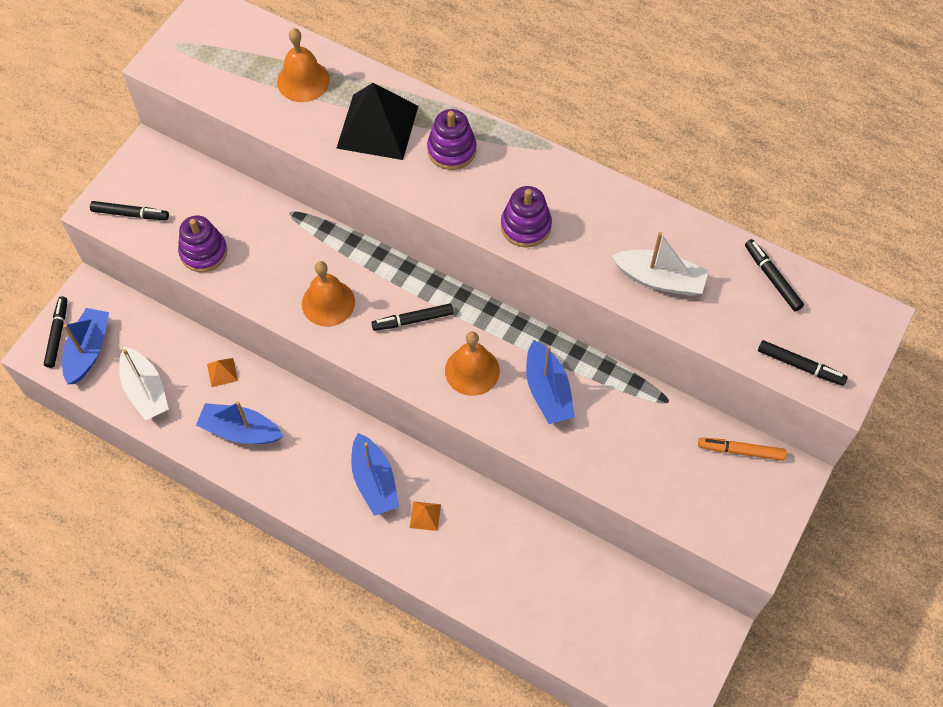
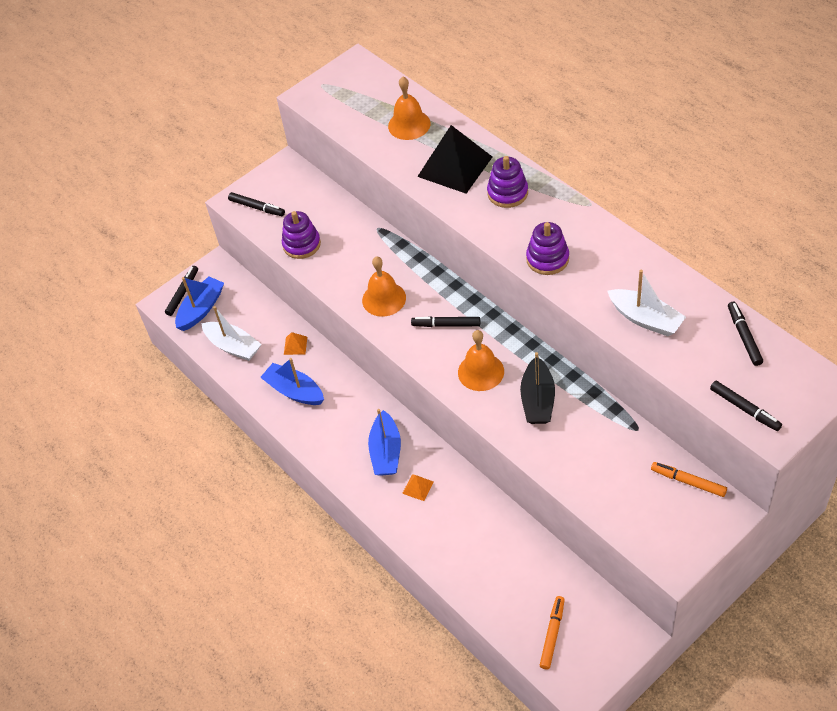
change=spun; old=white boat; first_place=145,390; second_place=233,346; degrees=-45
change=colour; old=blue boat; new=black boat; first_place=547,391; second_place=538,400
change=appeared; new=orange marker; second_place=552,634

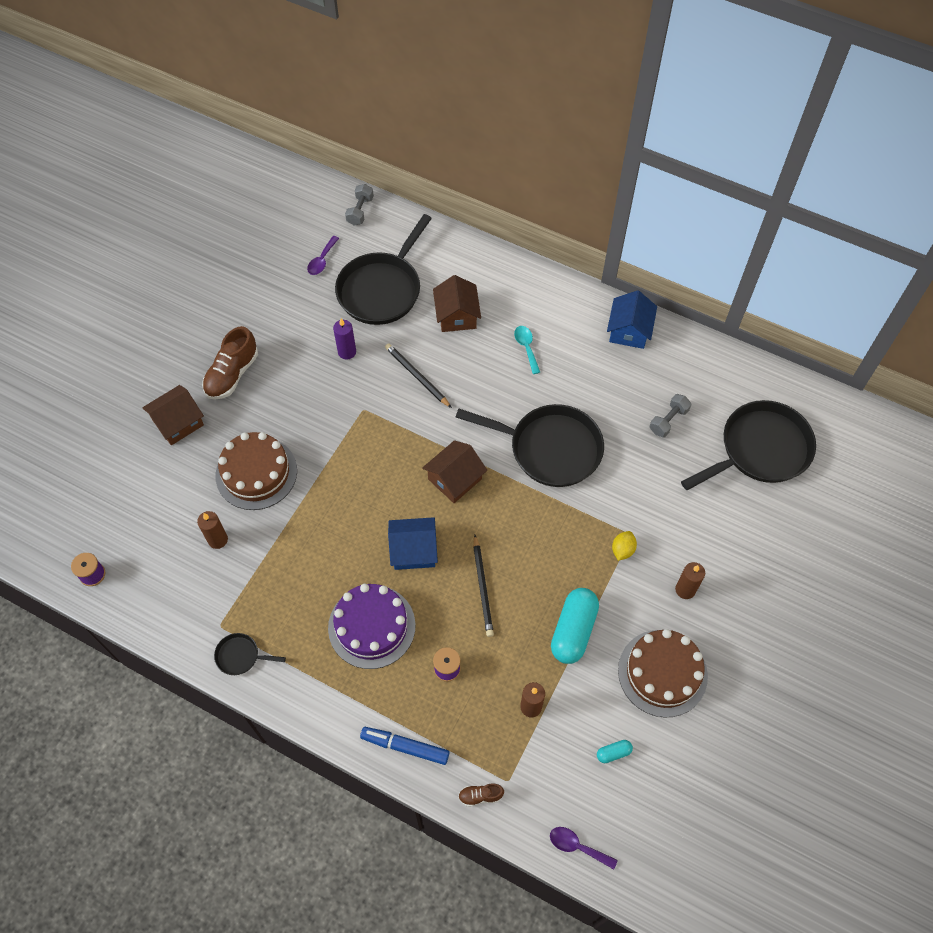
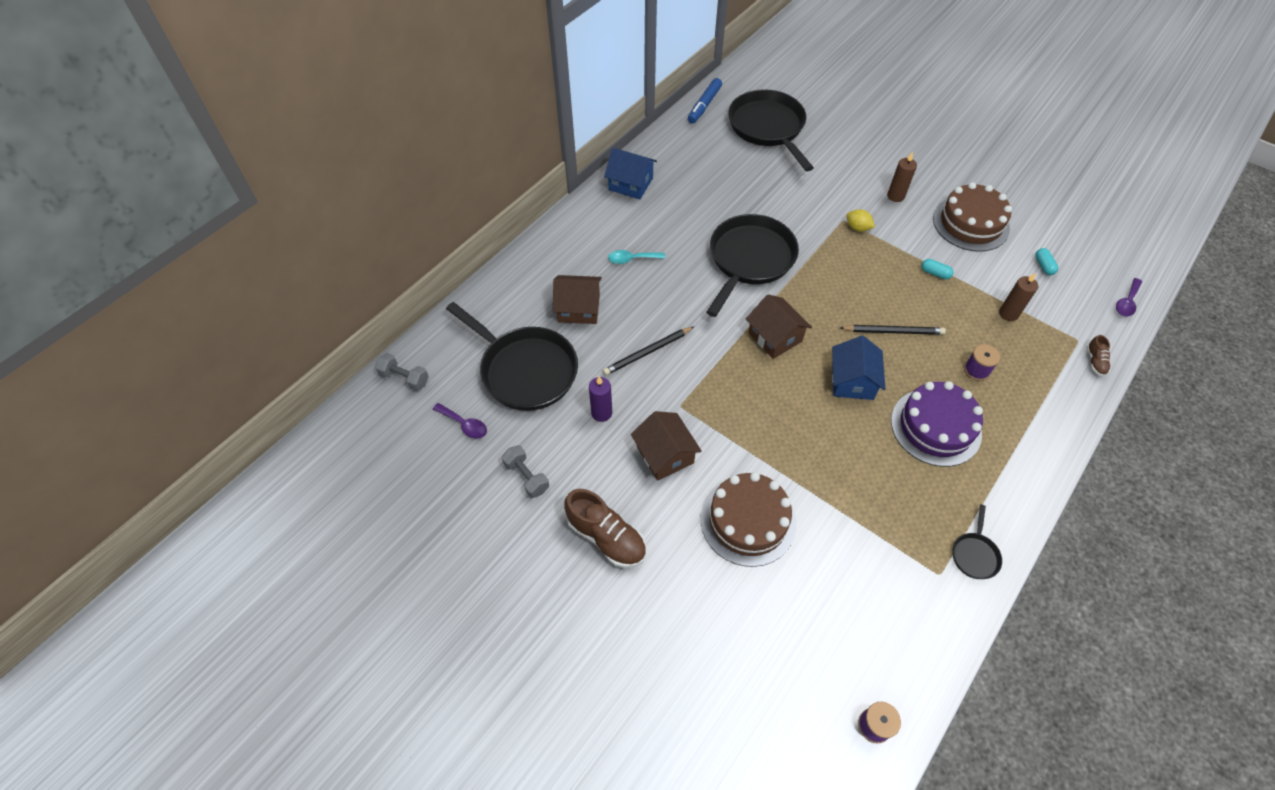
change=relocated; old=grey dumbbell; first_place=668,421; second_place=527,477
change=relocated; old=brown house; first_place=178,422; second_place=665,455
change=relocated; old=blue marker; first_place=405,747; second_place=704,105
change=size; old=turquoise capsule; first_place=573,630; second_place=935,273; factor=0.45
change=missing; old=brown candle; first_place=218,540

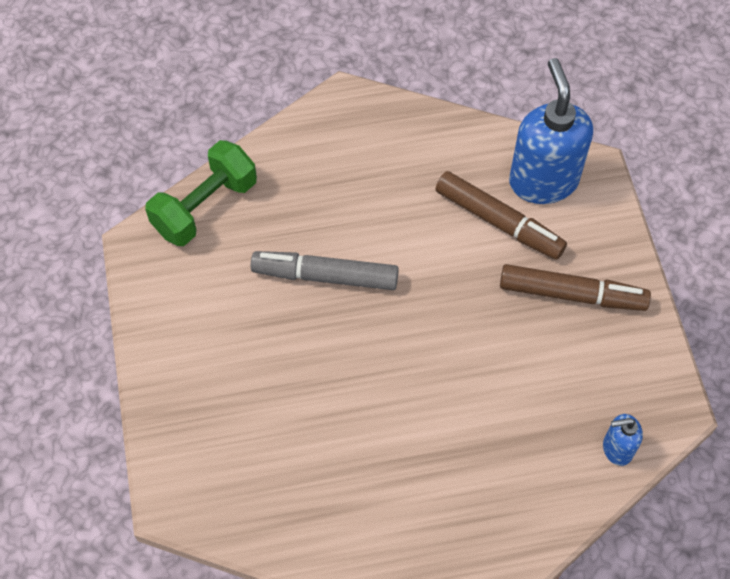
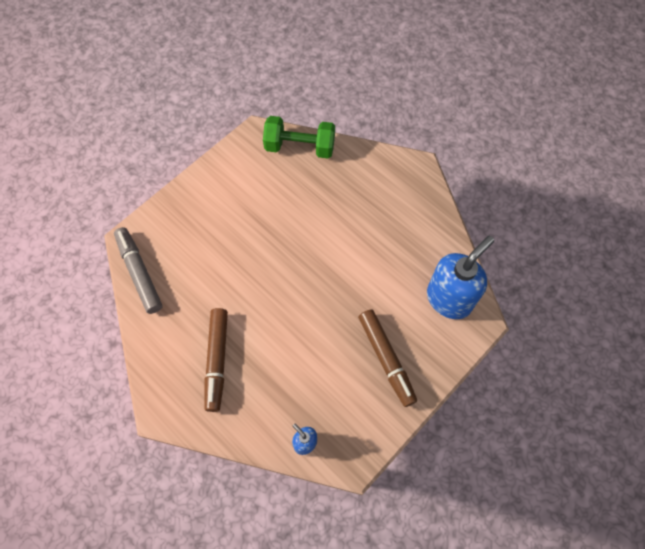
change=relocated; old=grey marker; first_place=325,276; second_place=139,273
change=relocated; old=brown marker; first_place=499,222; second_place=217,361

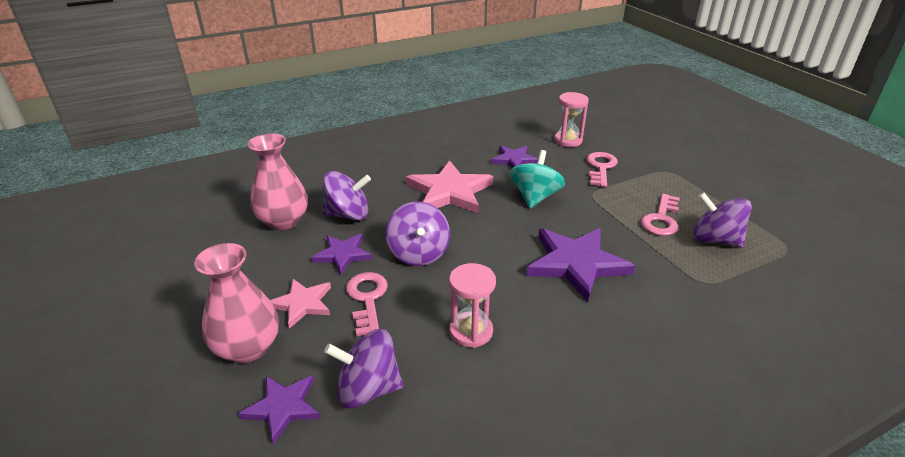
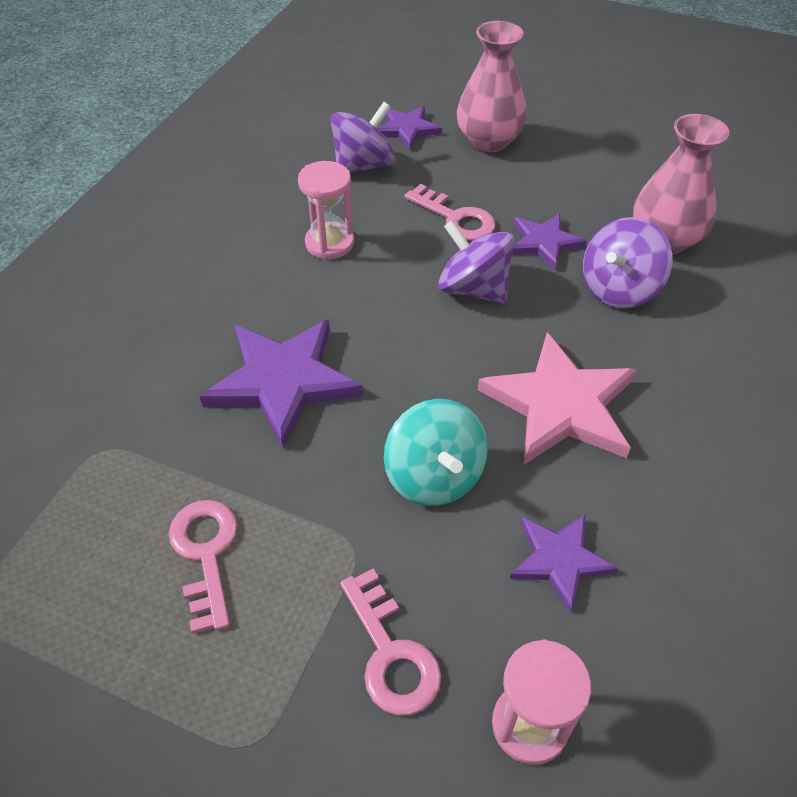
change=missing; old=pink star; first_place=302,304
change=missing; old=purple spinning top; first_place=715,240

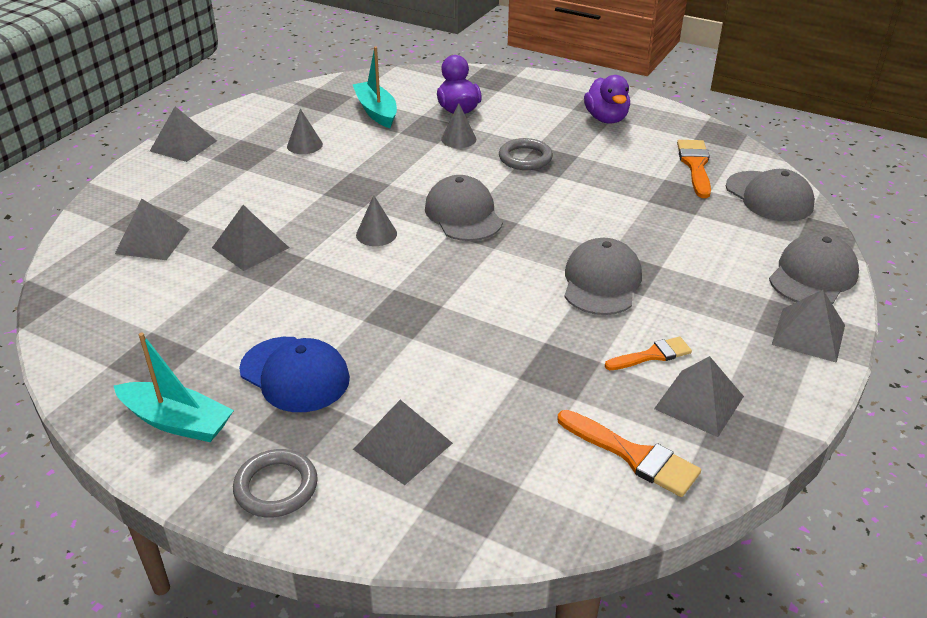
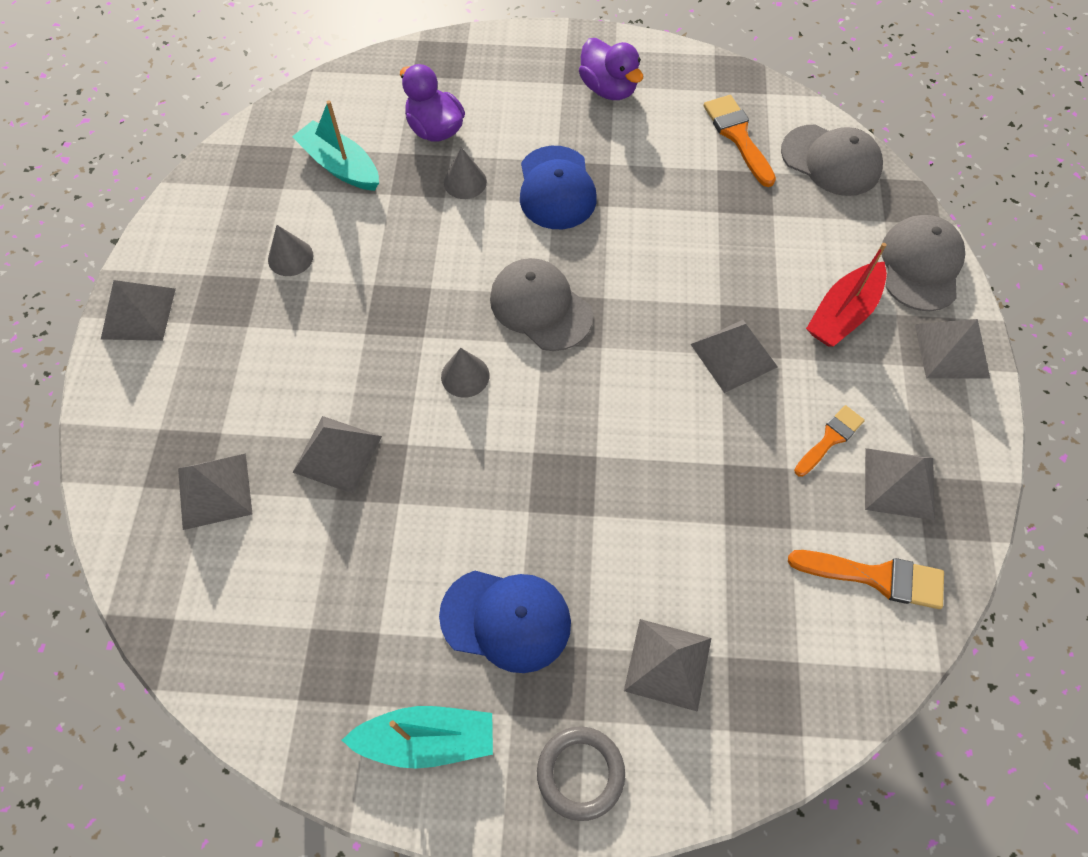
change=exchanged; old=grey ring; new=blue cap; first_place=525,158; second_place=556,188
change=exchanged; old=grey cap; new=grey pyramid; first_place=601,282; second_place=733,355
change=appeared; new=red boat; second_place=843,314

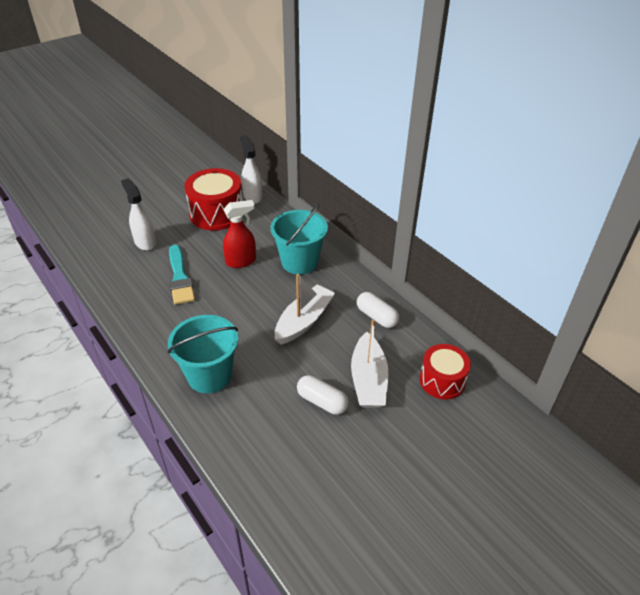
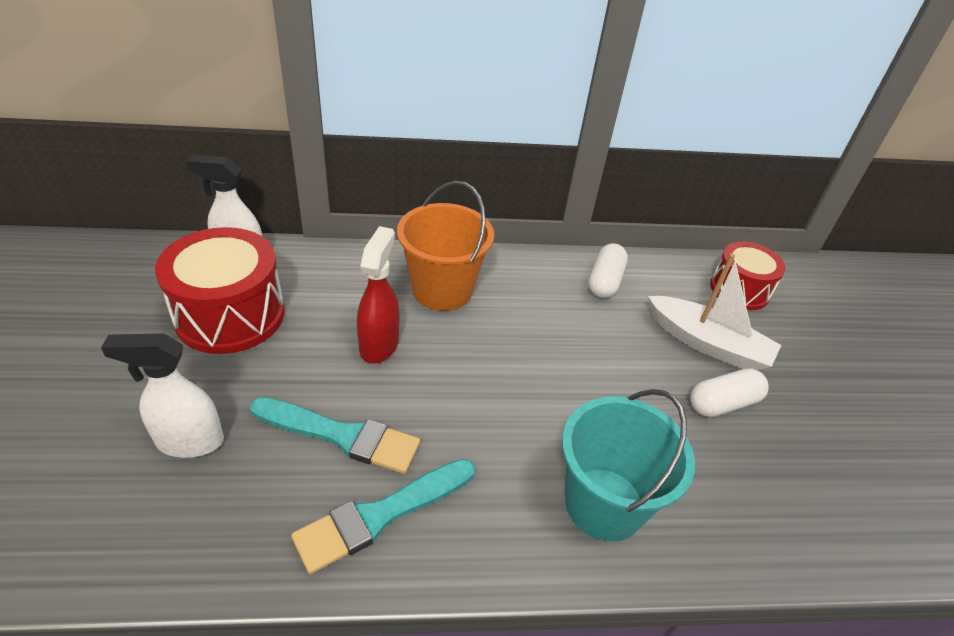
change=appeared; new=turquoise brush; second_place=381,515
change=colour; old=turquoise bucket; new=orange bucket; first_place=299,262; second_place=442,290
change=spun; old=white capsule; first_place=376,317; second_place=604,281; degrees=-60
change=missing; old=white boat; first_place=304,321

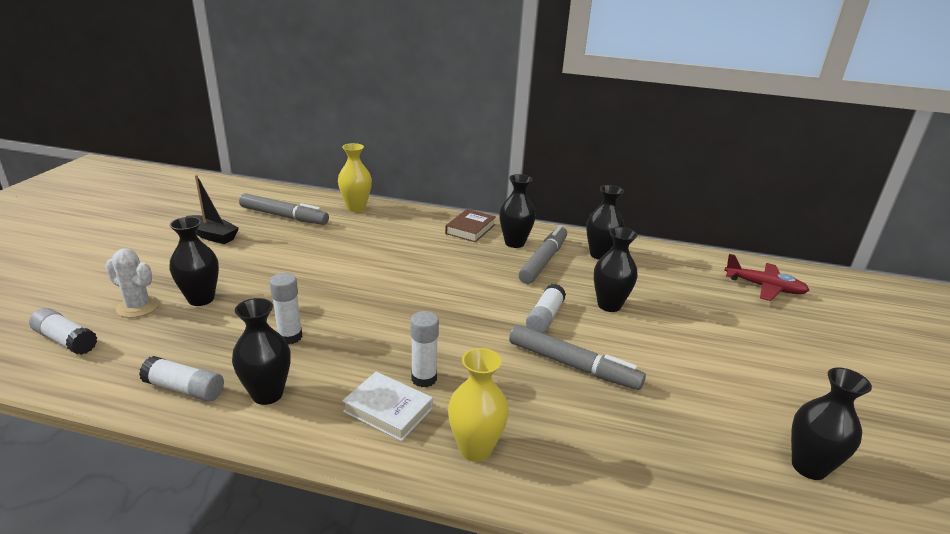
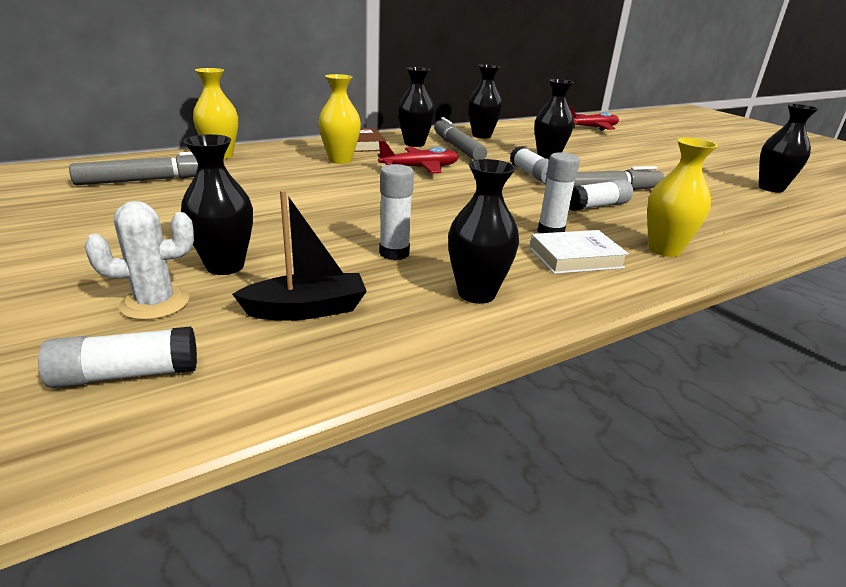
change=relocated; old=black boat; first_place=212,236; second_place=307,310
change=appeared; new=yellow vase; second_place=340,160
change=appeared; new=red plane; second_place=420,168
change=relocated; old=white glue stick; first_place=185,389; second_place=597,206

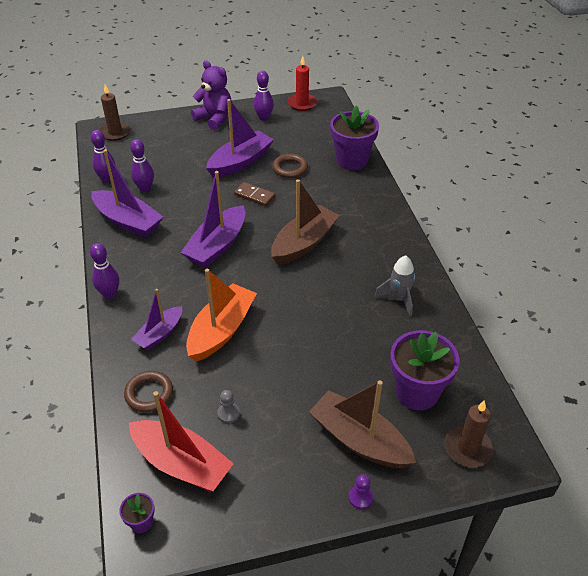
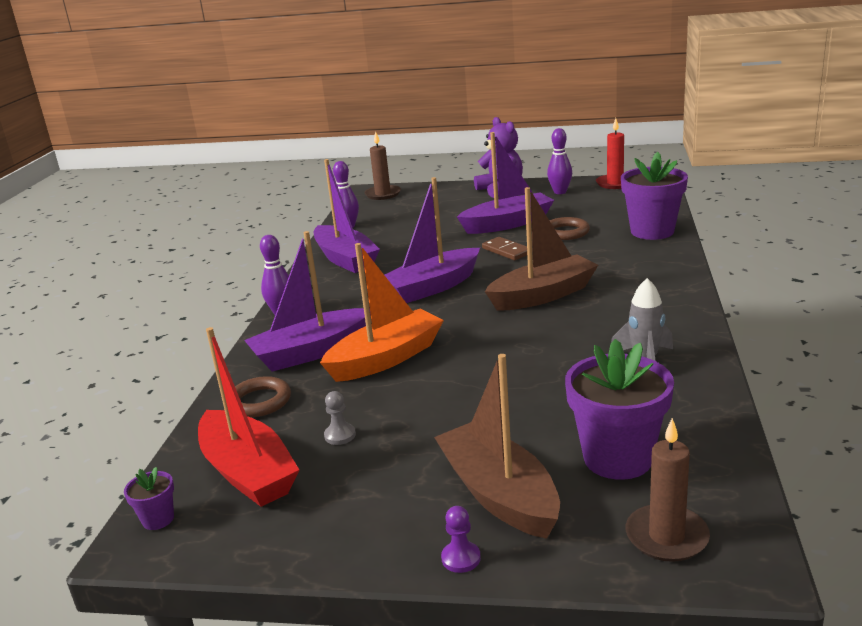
change=size; old=purple boat; first_place=159,334; second_place=311,352; factor=1.62
change=missing; old=purple bowling pin; first_place=145,188

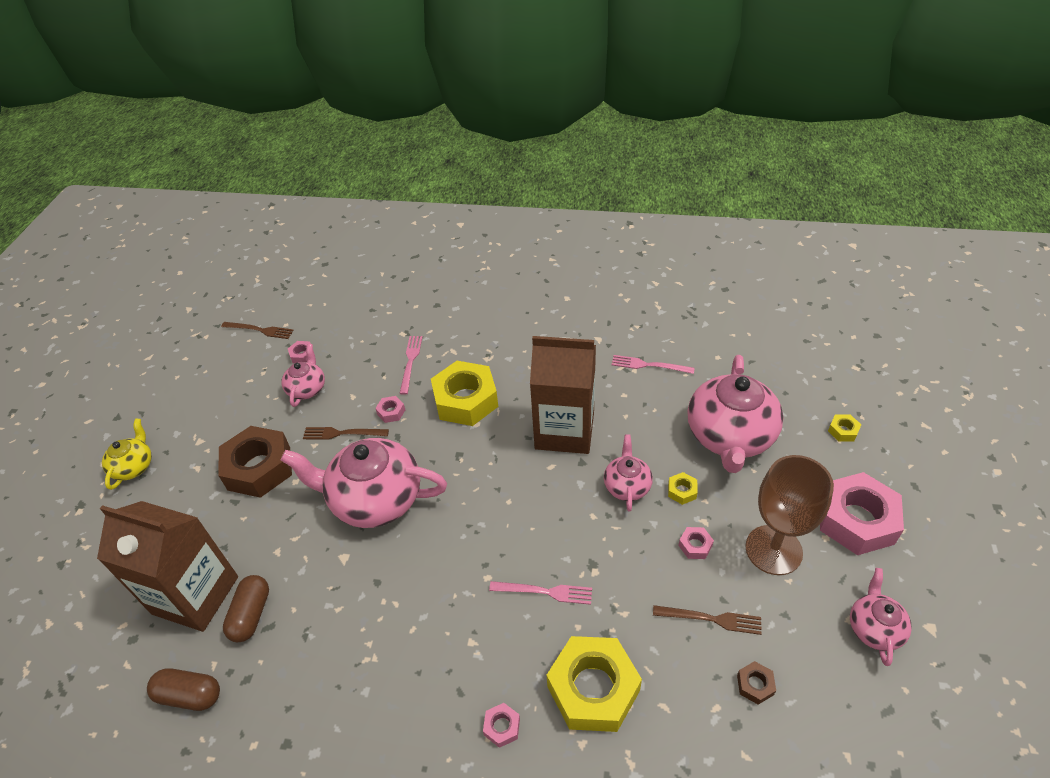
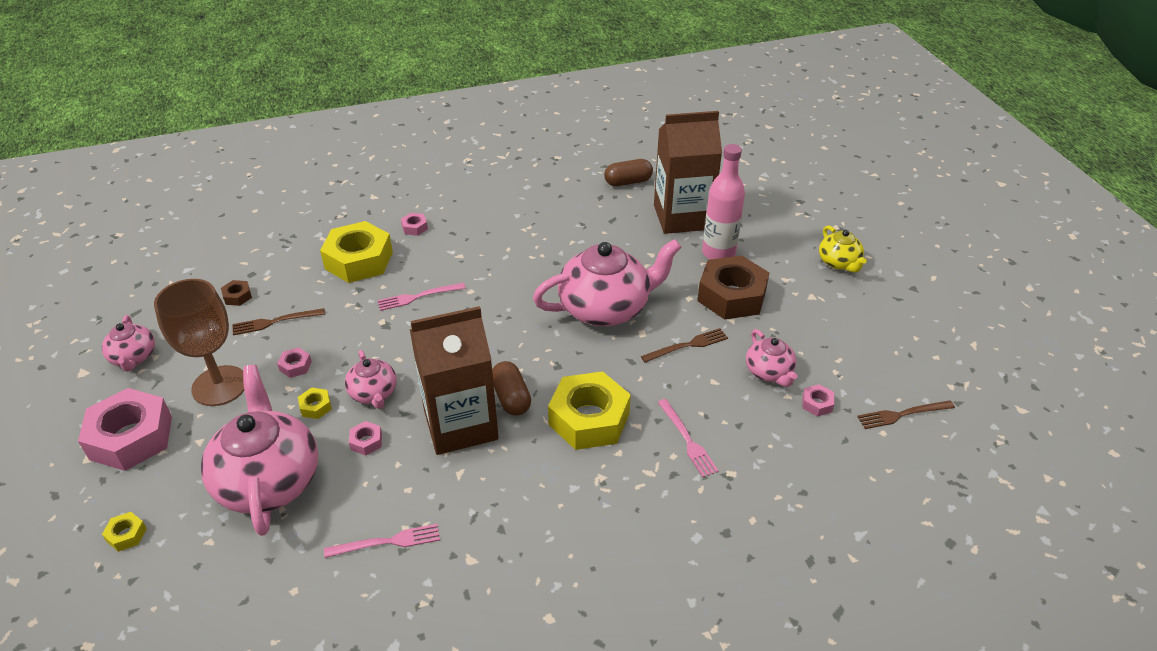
change=relocated; old=pink nut; first_place=391,412; second_place=366,441
change=relocated; old=brown capsule; first_place=251,614; second_place=511,398
change=appeared; new=pink bottle; second_place=718,253

